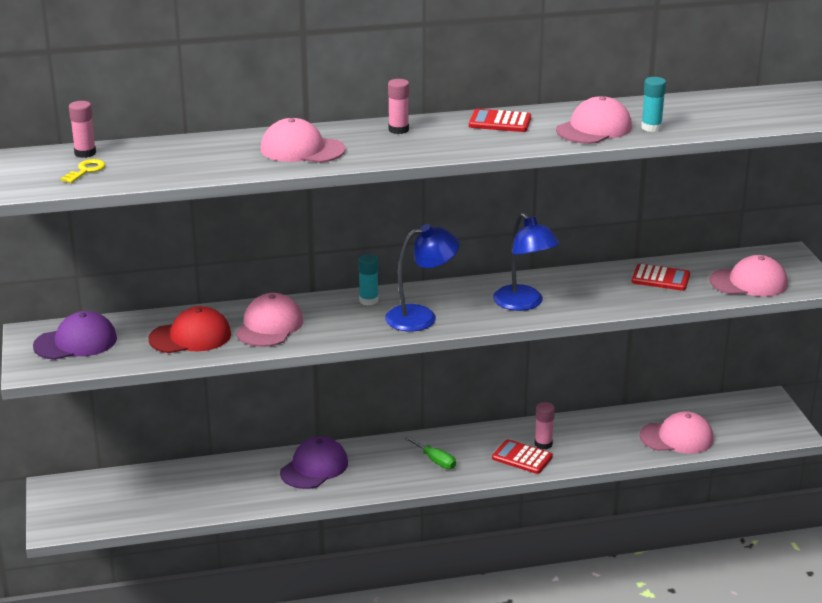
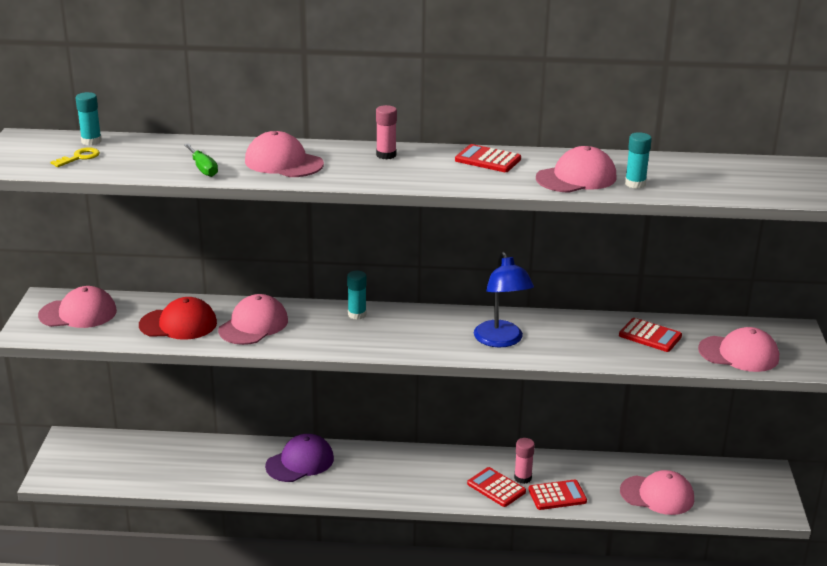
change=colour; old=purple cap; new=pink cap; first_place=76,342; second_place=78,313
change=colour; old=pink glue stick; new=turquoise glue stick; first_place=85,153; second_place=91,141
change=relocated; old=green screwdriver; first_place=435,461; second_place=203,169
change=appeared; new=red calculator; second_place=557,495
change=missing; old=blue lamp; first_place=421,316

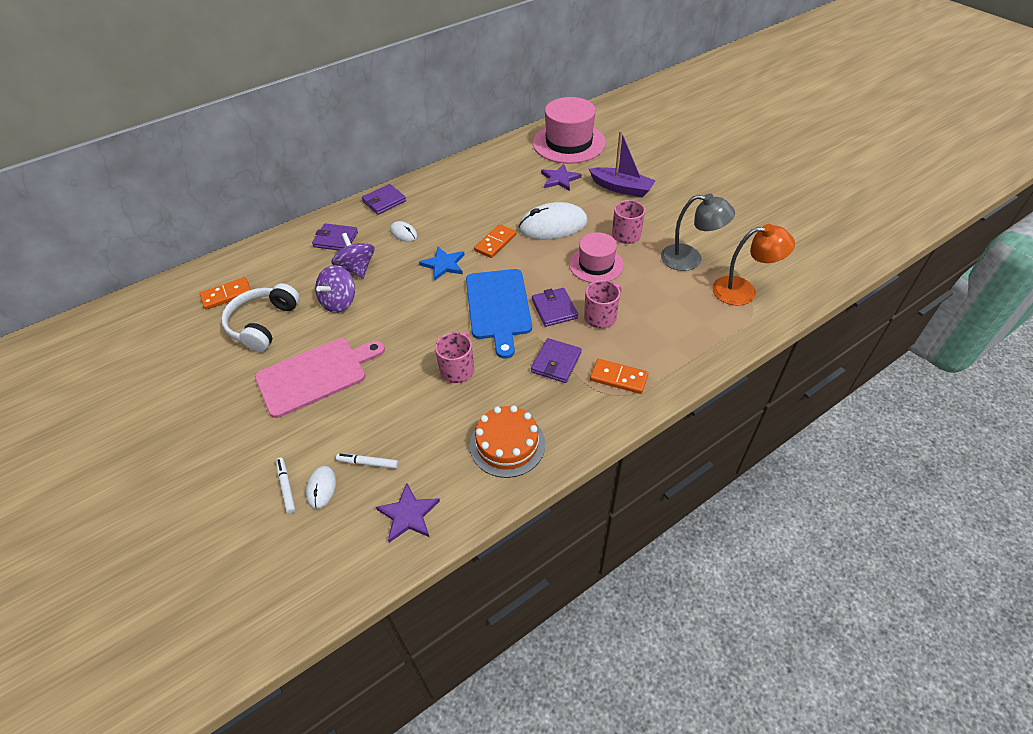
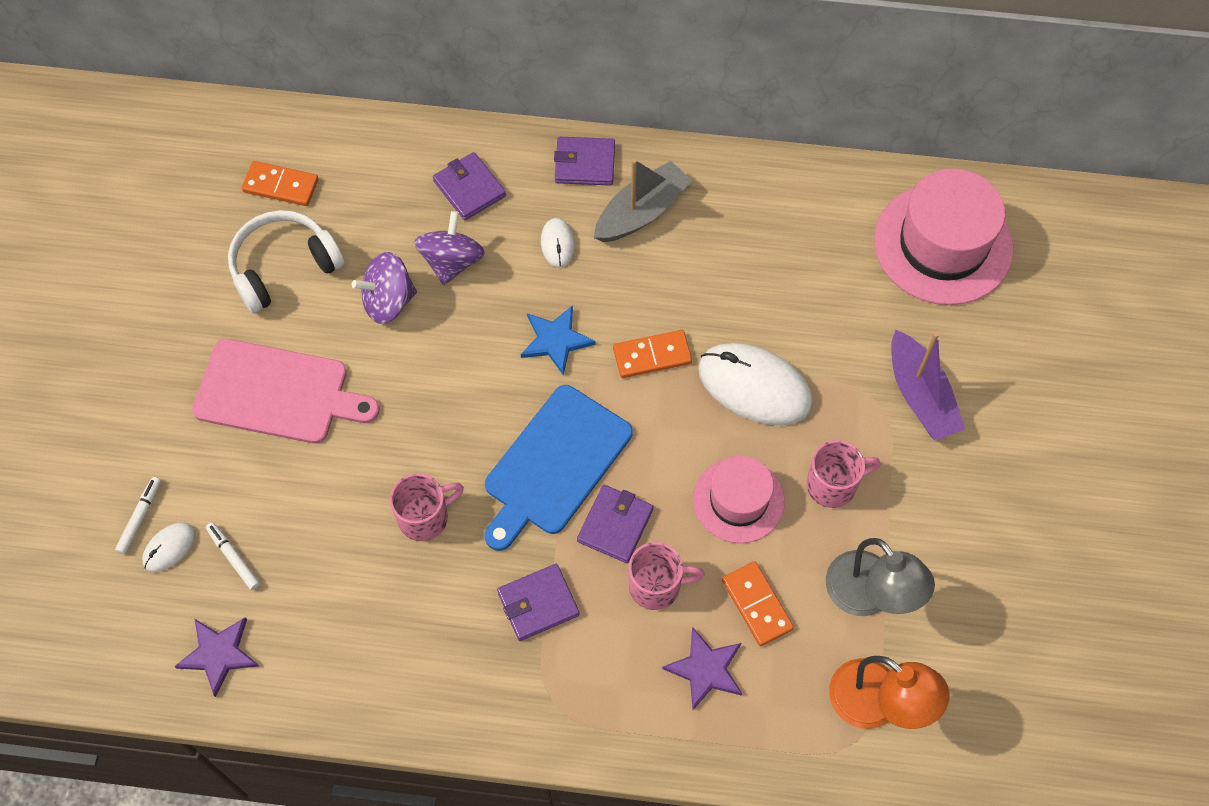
change=appeared; new=grey boat; second_place=641,212
change=relocated; old=purple star; first_place=560,179; second_place=706,669
change=relocated; old=orange domino; first_place=618,378; second_place=756,605
change=missing; old=orange cake; first_place=507,444

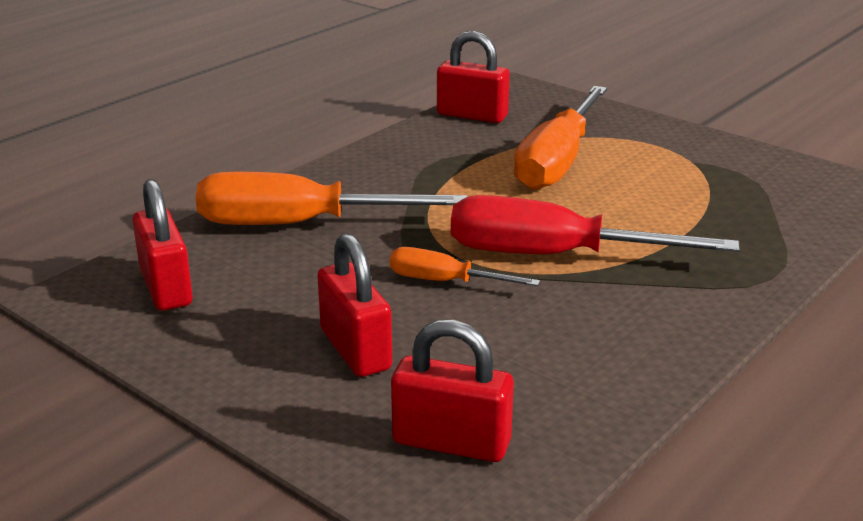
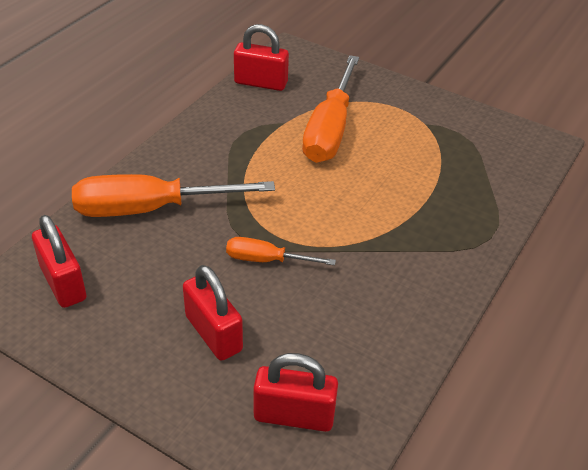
change=missing; old=red screwdriver; first_place=553,256

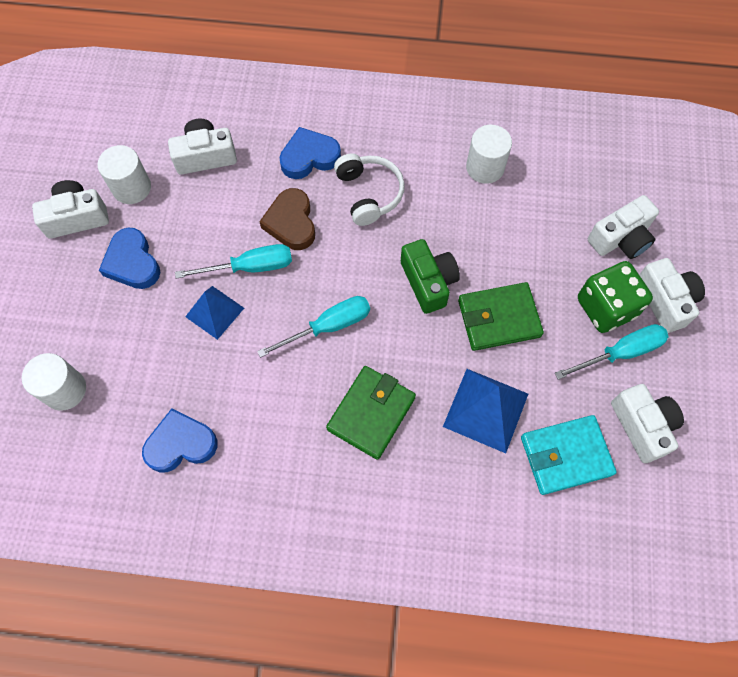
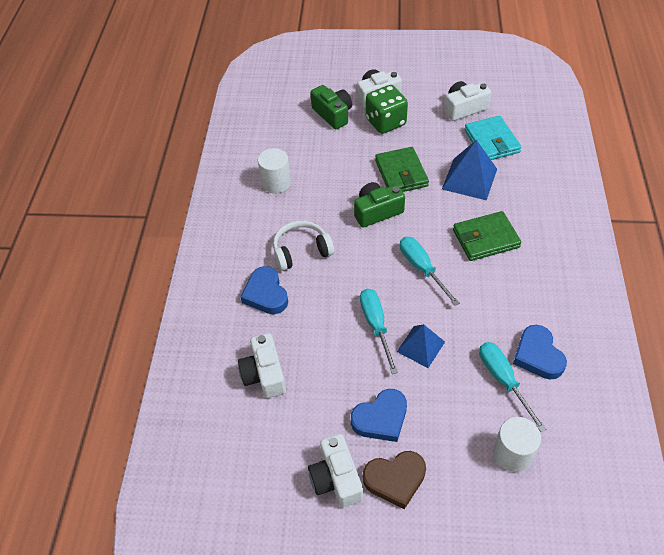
change=colour; old=white camera; new=green camera; first_place=621,238; second_place=333,114
change=relocated; old=brown heart; first_place=291,223; second_place=395,479
change=spun; old=green wallet; first_place=371,413; second_place=485,239; degrees=-45
change=relocated; old=turquoise screwdriver; first_place=620,353; second_place=503,380
change=missing; old=white cylinder; first_place=132,188

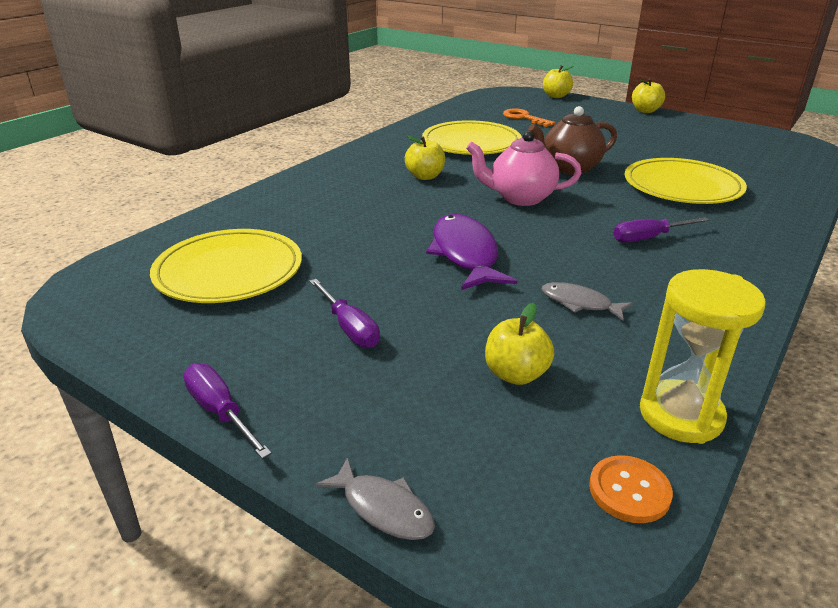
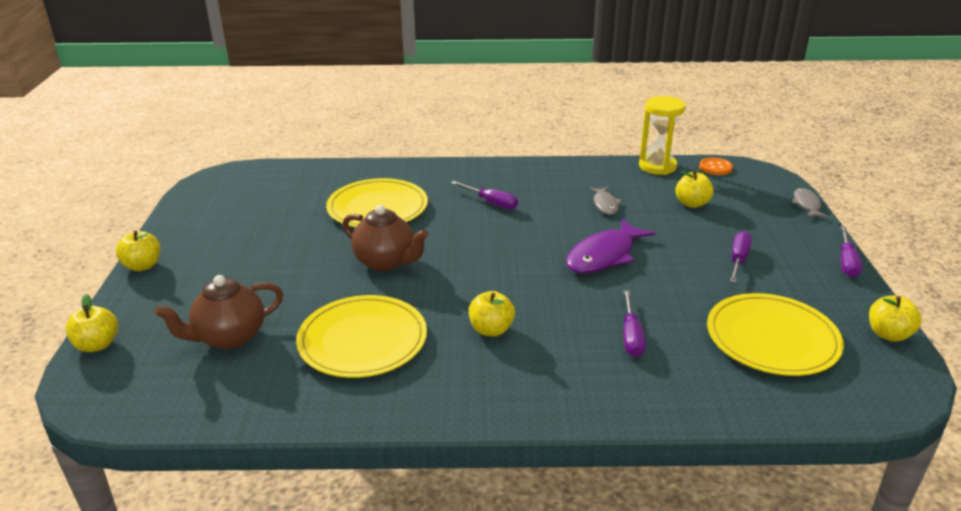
change=exchanged; old=orange key; new=brown teapot; first_place=524,118; second_place=229,337
change=appeared; new=purple screwdriver; second_place=631,336
change=appeared; new=yellow apple; second_place=888,334
change=missing; old=pink teapot; first_place=520,198

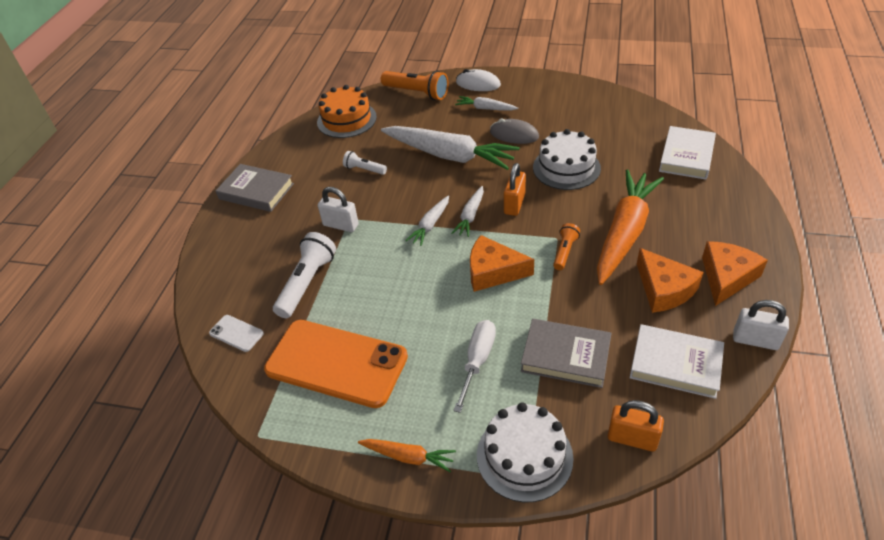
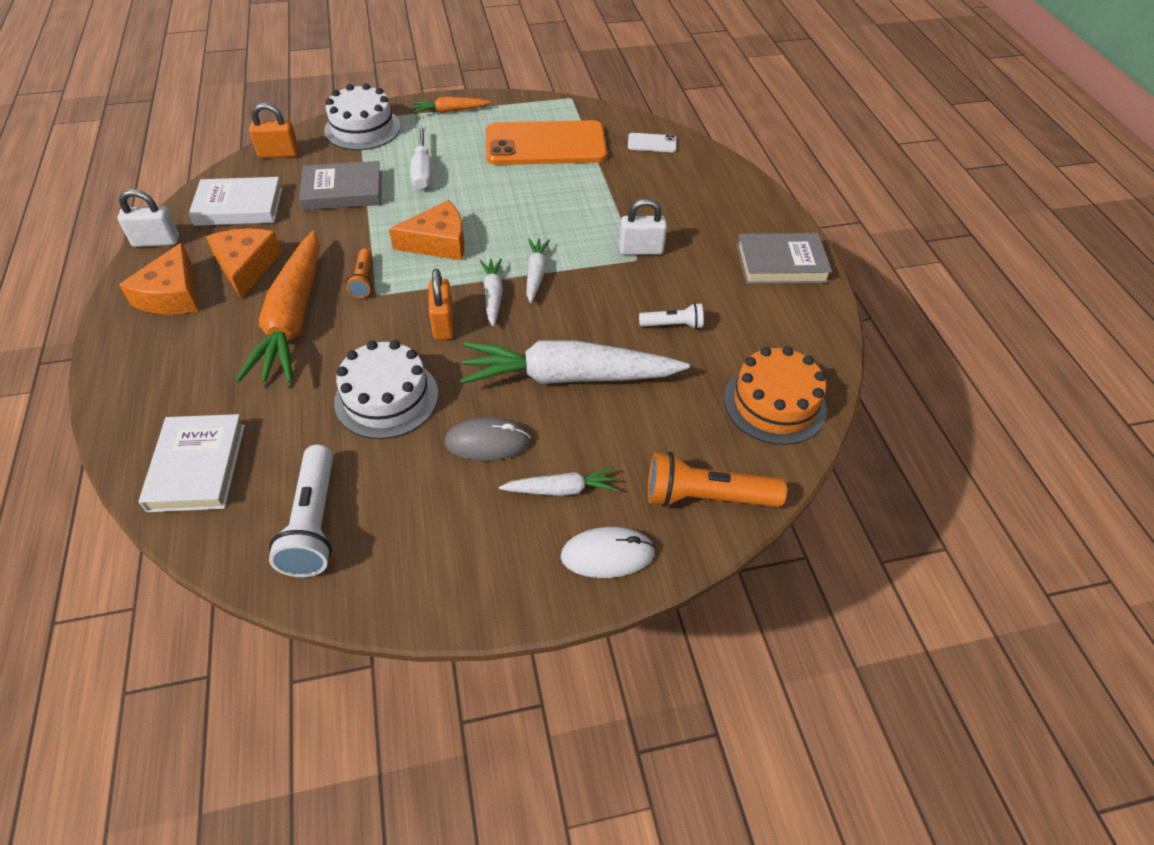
change=spun; old=orange cheese; first_place=664,289; second_place=246,266; degrees=45
change=relocated; old=white flashlight; first_place=307,283; second_place=314,523

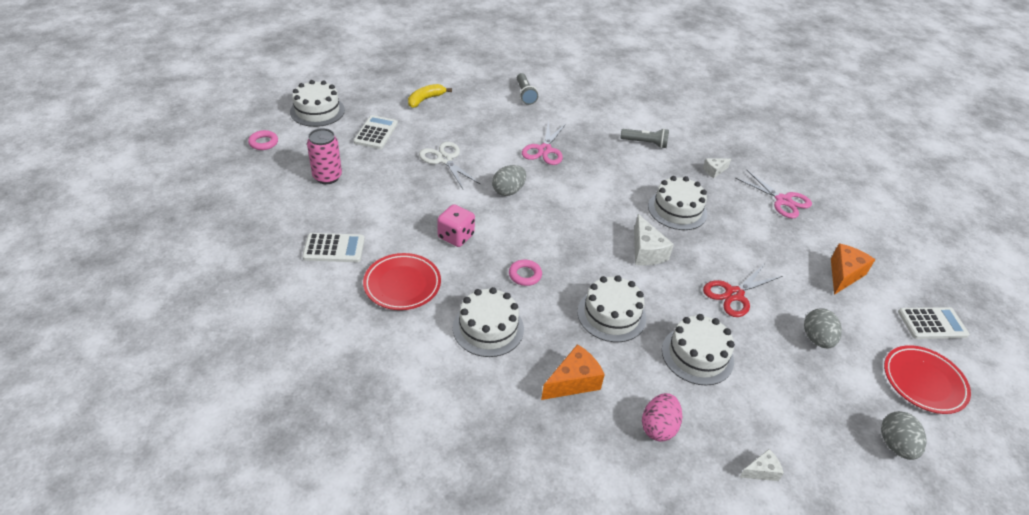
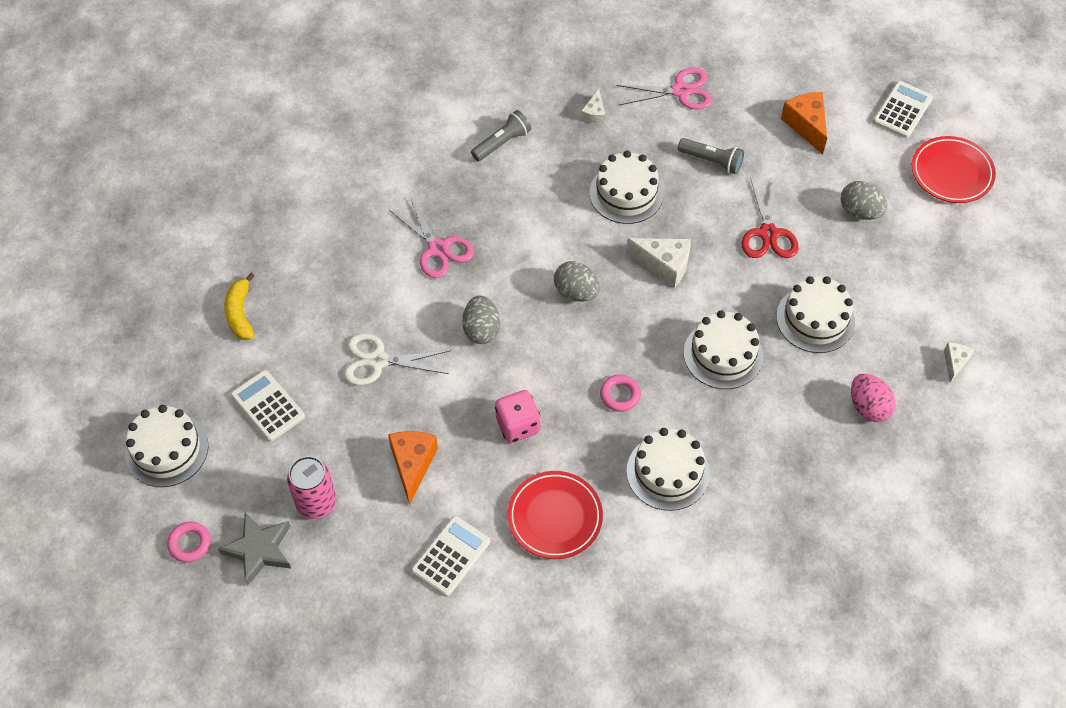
change=appeared; new=grey star; second_place=259,550
change=relocated; old=orange cheese; first_place=573,382; second_place=412,465
change=relocated; old=grey egg; first_place=895,445; second_place=576,292
change=relocated; old=grey flashlight; first_place=525,94; second_place=712,161

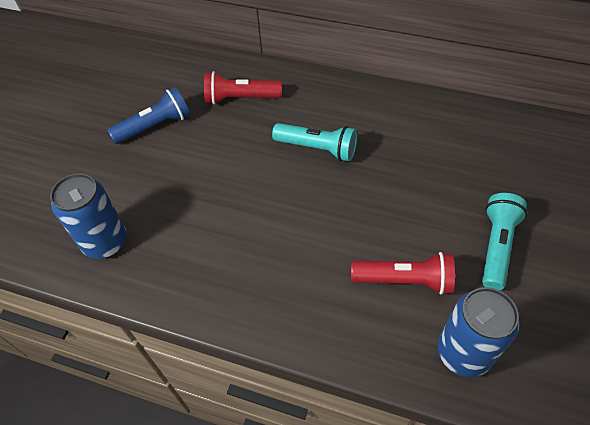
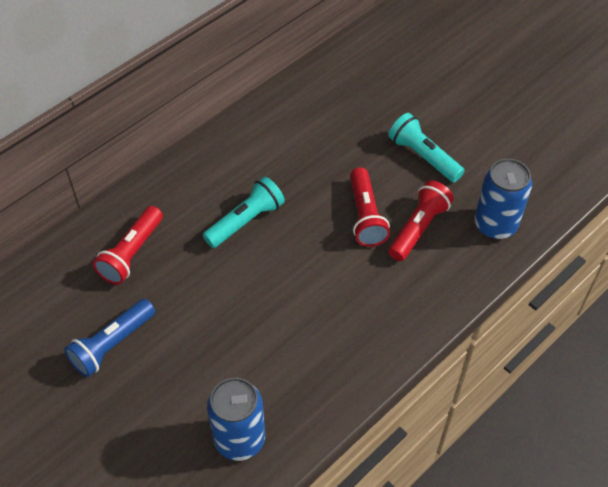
change=spun; old=blue flashlight; first_place=155,126; second_place=112,344; degrees=-135
change=appeared; new=red flashlight; second_place=365,216

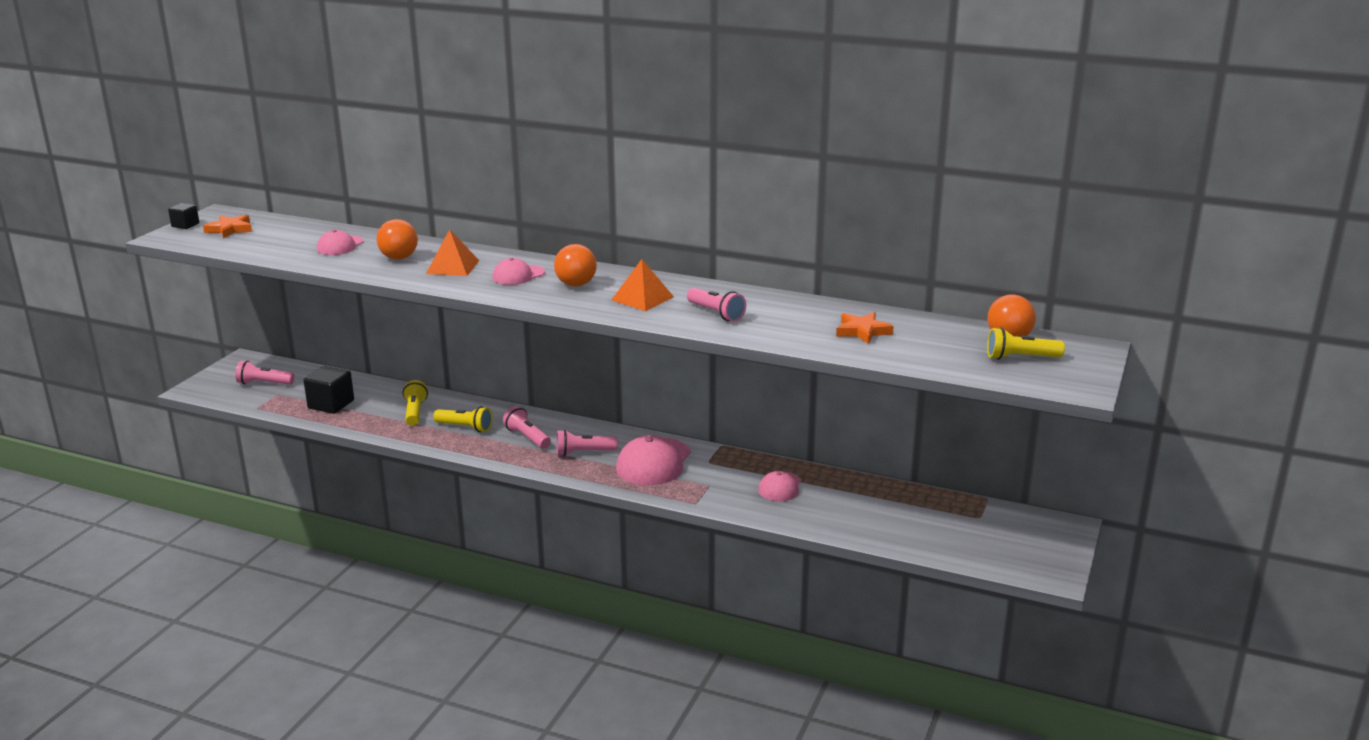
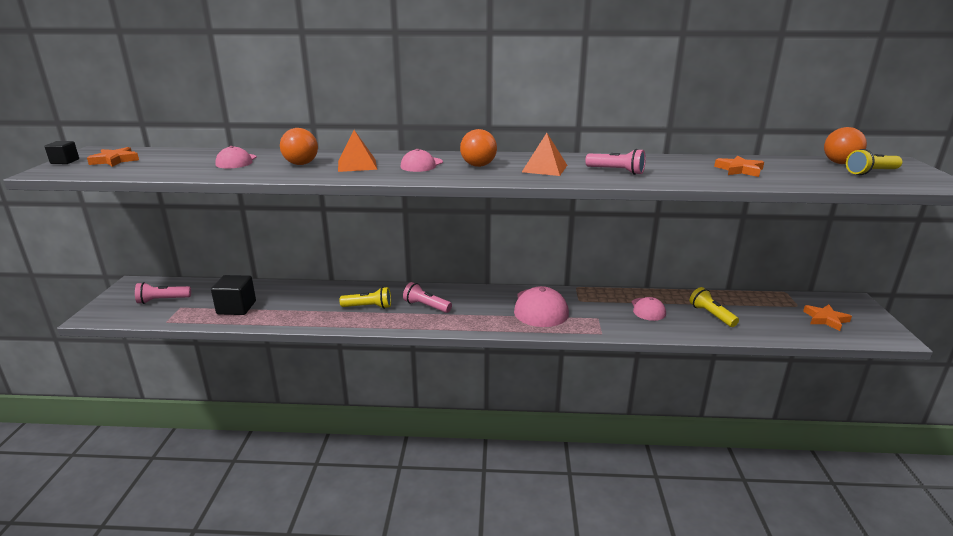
change=relocated; old=yellow flashlight; first_place=415,412; second_place=711,315
change=appeared; new=orange star; second_place=825,319
change=missing; old=pink flashlight; first_place=583,453

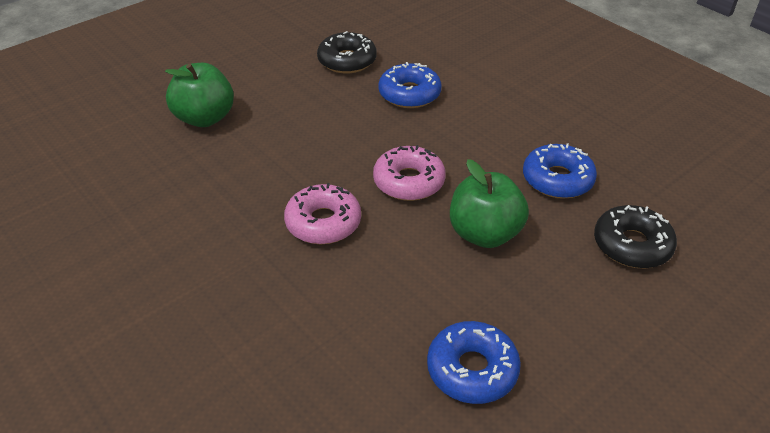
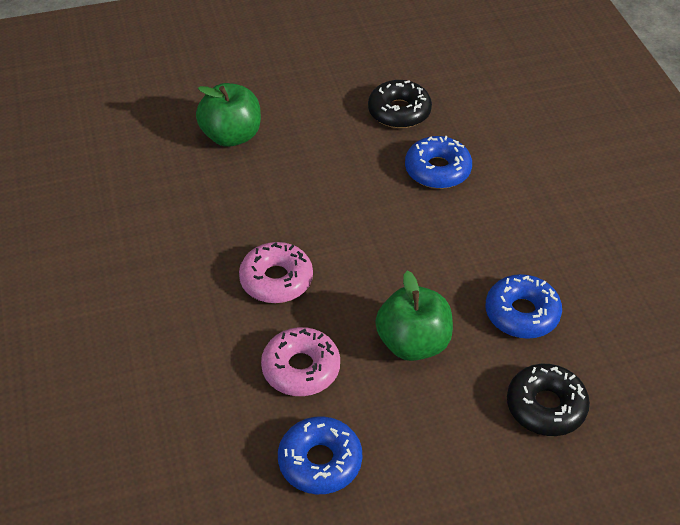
change=relocated; old=pink donut; first_place=409,182; second_place=301,369

